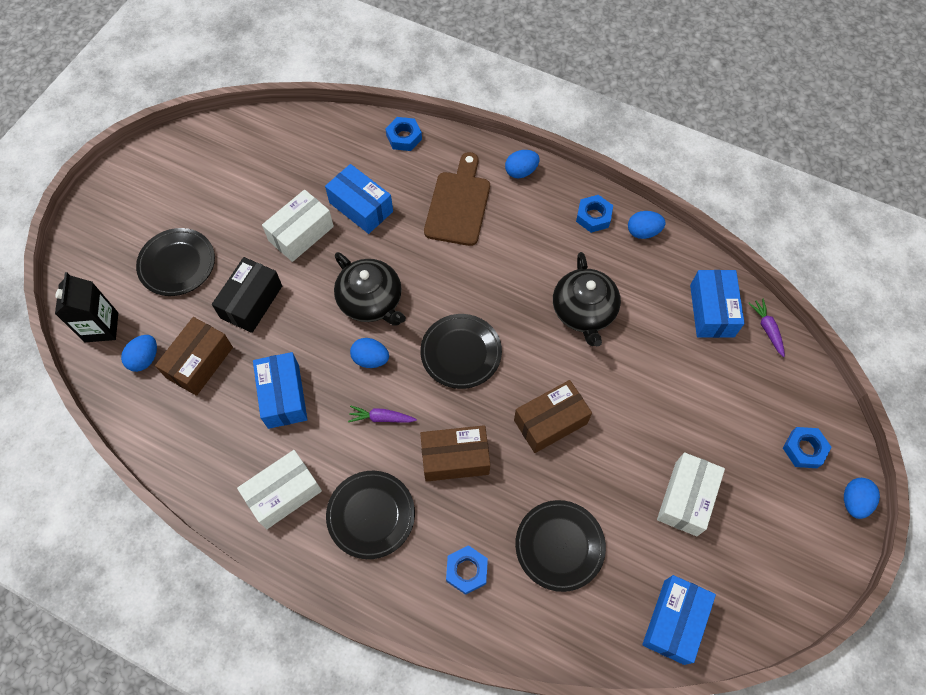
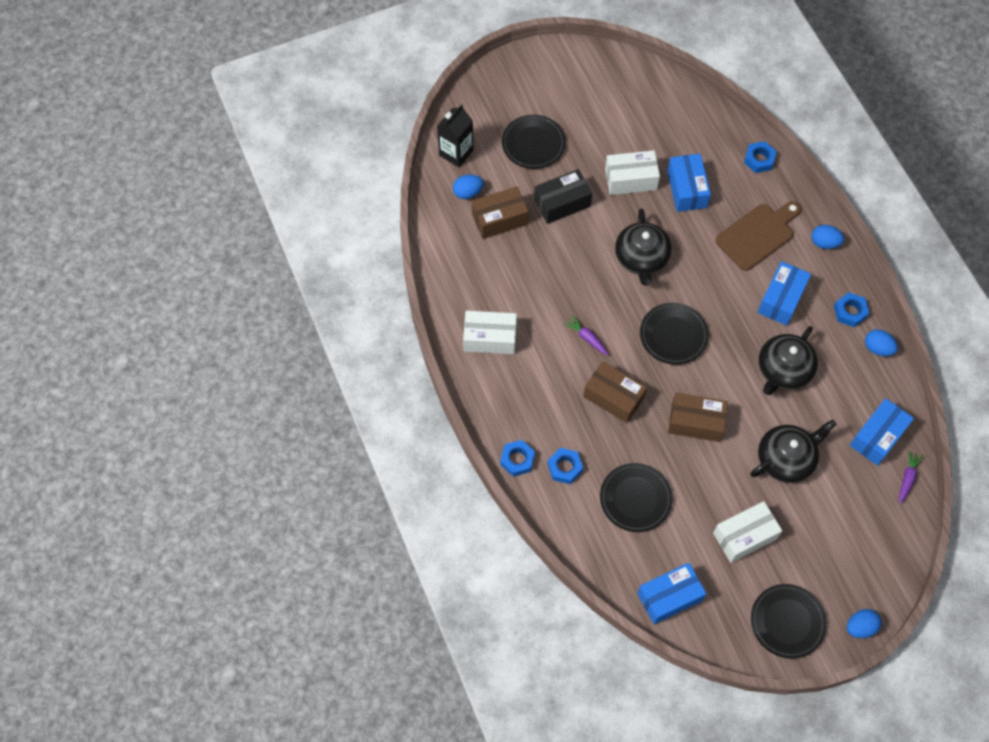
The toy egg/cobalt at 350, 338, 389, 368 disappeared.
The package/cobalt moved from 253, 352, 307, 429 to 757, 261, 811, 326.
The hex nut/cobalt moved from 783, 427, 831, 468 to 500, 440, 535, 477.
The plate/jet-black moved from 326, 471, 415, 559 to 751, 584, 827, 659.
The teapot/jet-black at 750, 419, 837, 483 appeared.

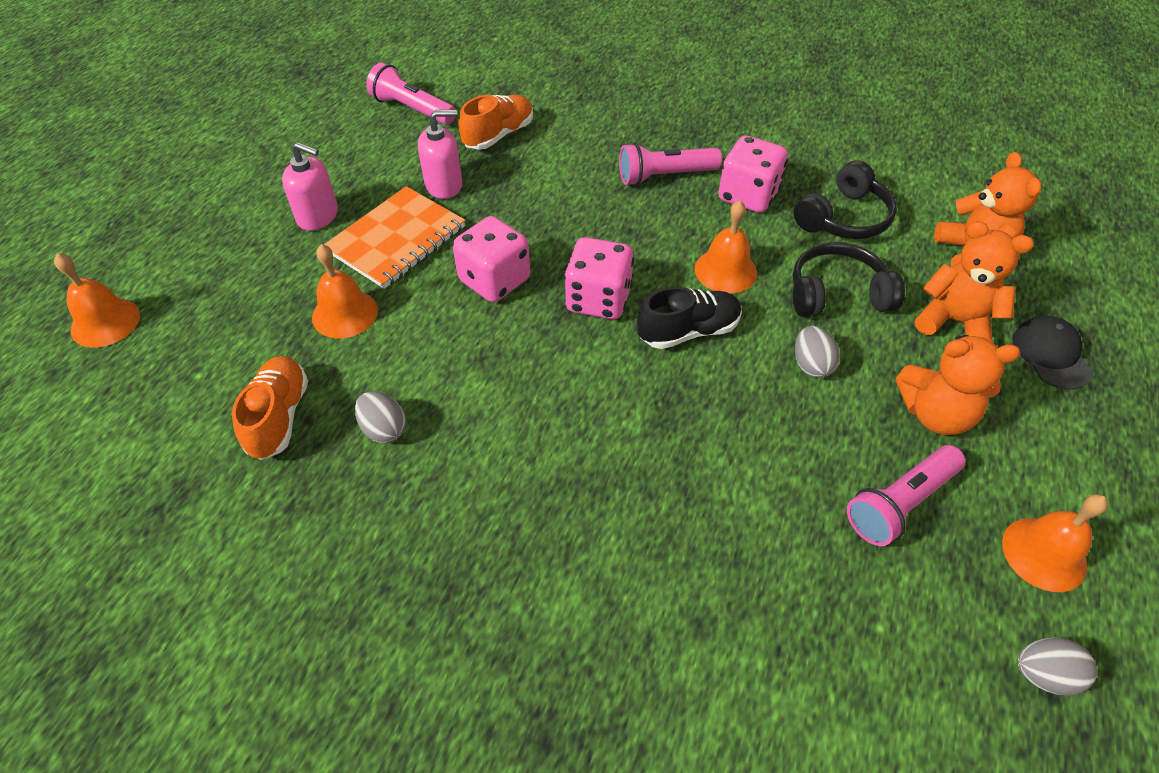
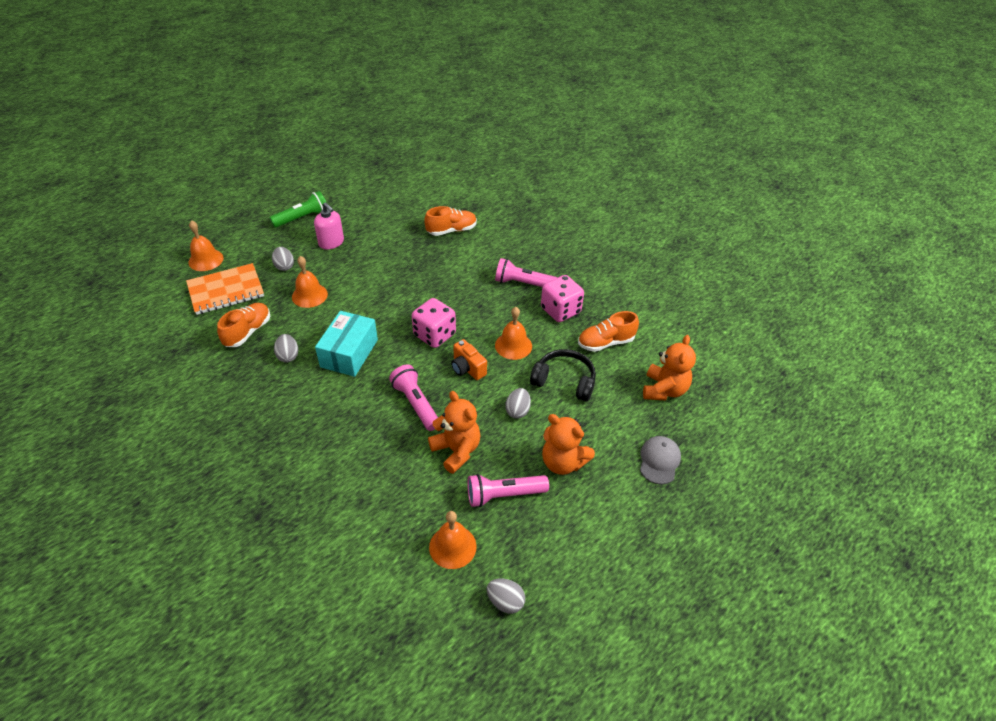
The pocket torch/pink moved from 366, 62, 455, 125 to 389, 364, 438, 431.
The soap dispenser/pink at 418, 109, 462, 199 disappeared.
The headphones/jet-black at 793, 160, 897, 239 was replaced by the shoe/bright orange at 578, 311, 639, 352.
The exercise book/bright orange moved from 324, 186, 465, 289 to 186, 263, 264, 315.
The die/pink at 453, 216, 530, 302 disappeared.
The teddy/bright orange moved from 915, 221, 1034, 342 to 428, 391, 481, 474.
The shoe/jet-black at 637, 287, 742, 349 was replaced by the compact camera/bright orange at 451, 339, 487, 380.
The baseball cap/jet-black at 1013, 316, 1093, 390 became the baseball cap/grey at 640, 436, 681, 484.
The bell/bright orange moved from 1002, 494, 1108, 592 to 429, 511, 477, 569.
The pocket torch/green at 270, 191, 326, 228 appeared.
The toy egg/grey at 272, 247, 294, 271 appeared.
The package/aqua at 315, 311, 378, 377 appeared.

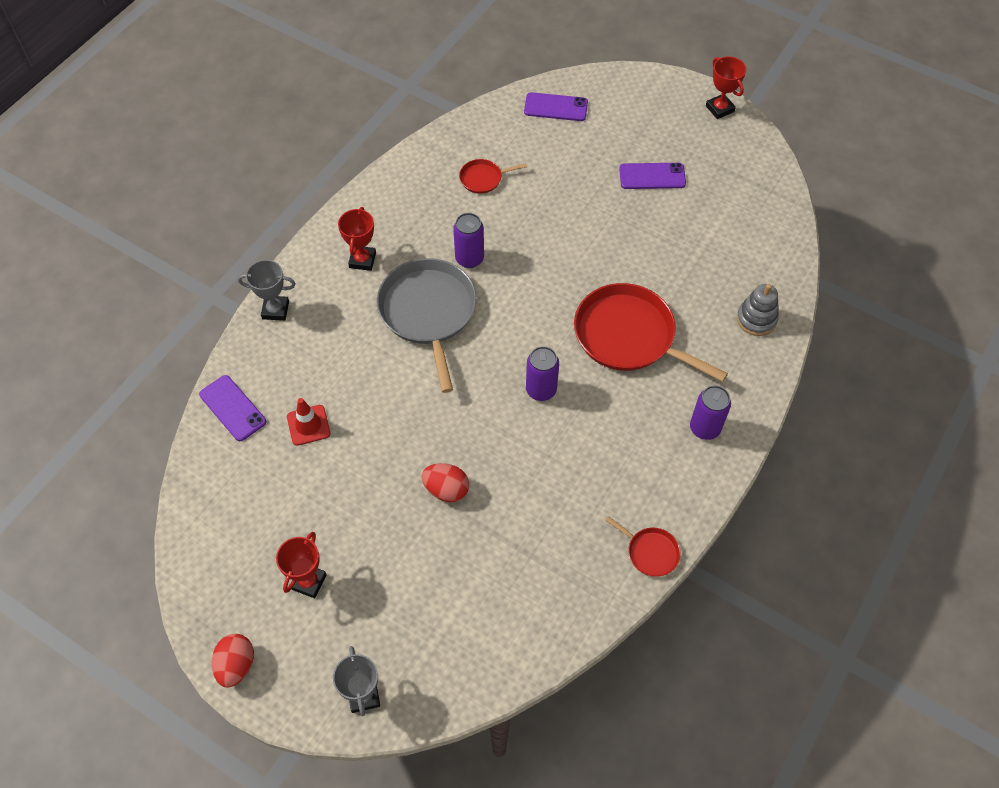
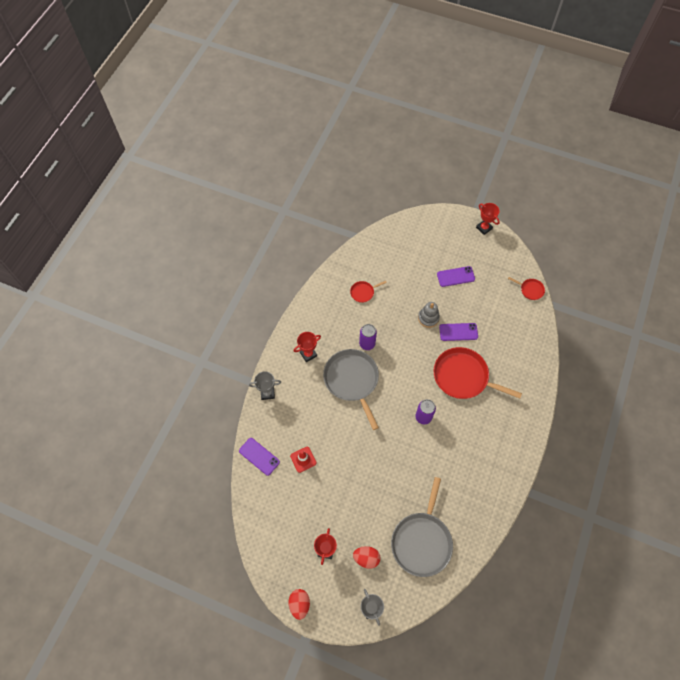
The mobile phone/purple moved from 524, 92, 588, 121 to 439, 323, 478, 341.
The trophy/crimson at 338, 207, 376, 271 turned 60 degrees clockwise.
The stacking rings/grey moved from 737, 284, 779, 336 to 418, 302, 440, 328.
The can/purple at 690, 386, 731, 440 disappeared.
The toy egg/crimson moved from 422, 463, 469, 502 to 353, 546, 381, 569.
The skillet/crimson moved from 605, 516, 681, 577 to 508, 277, 545, 300.
The skillet/grey at 391, 477, 453, 577 appeared.

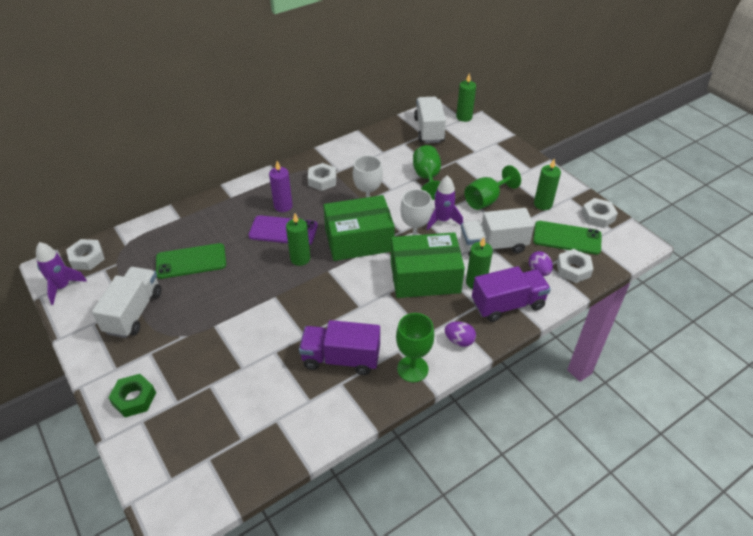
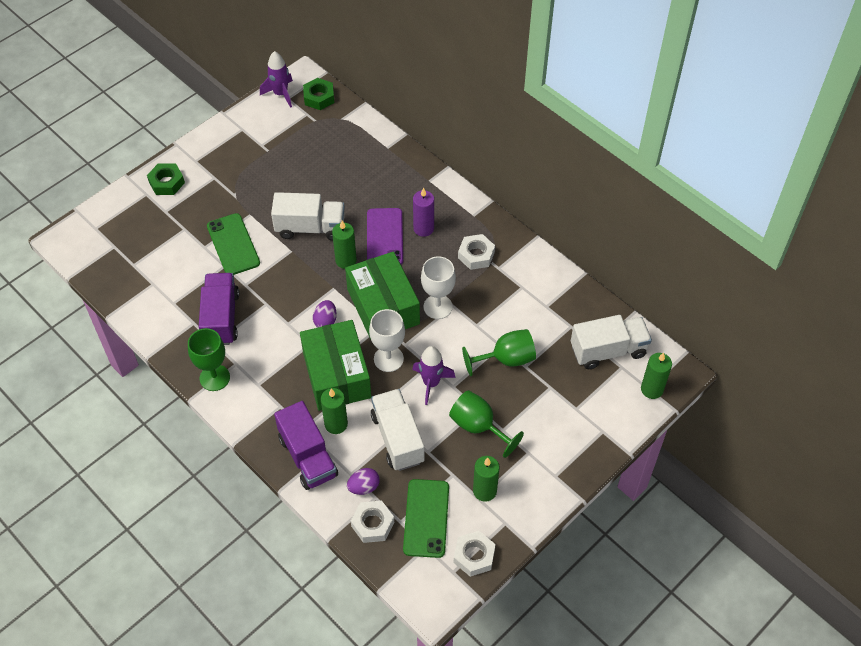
The hex nut/white at 66, 239, 105, 270 became the hex nut/green at 303, 78, 334, 110.
The mobile phone/green moved from 156, 243, 226, 279 to 207, 213, 260, 275.
The toy truck/white moved from 92, 267, 161, 338 to 271, 192, 345, 241.
The toy egg/purple moved from 445, 321, 476, 347 to 313, 300, 337, 328.

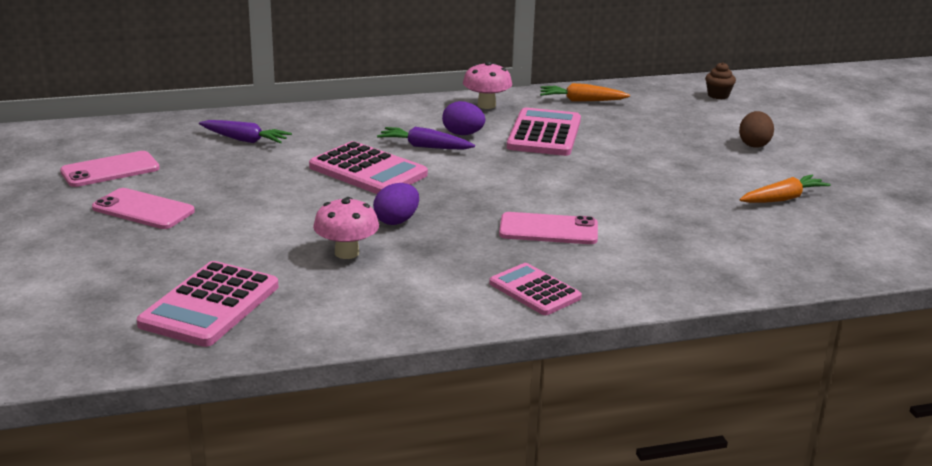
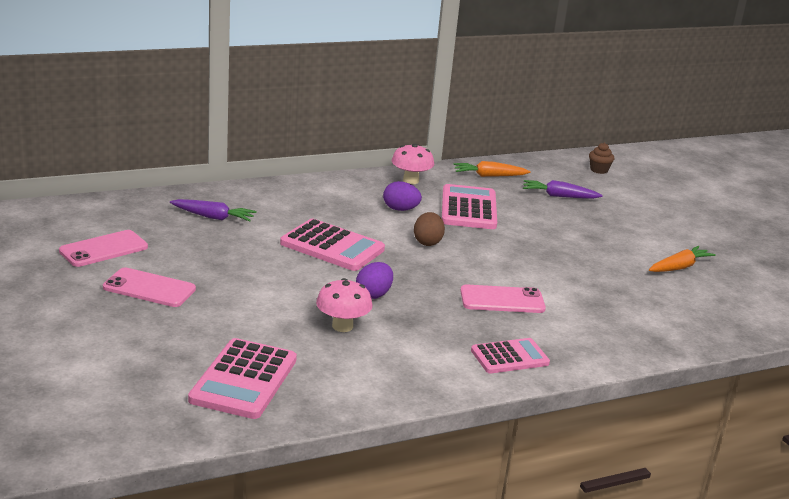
The toy egg/brown moved from 739, 111, 774, 148 to 414, 212, 445, 246.
The toy carrot/purple moved from 377, 127, 475, 149 to 523, 180, 603, 199.
The adding machine/pink at 489, 263, 582, 315 turned 120 degrees clockwise.

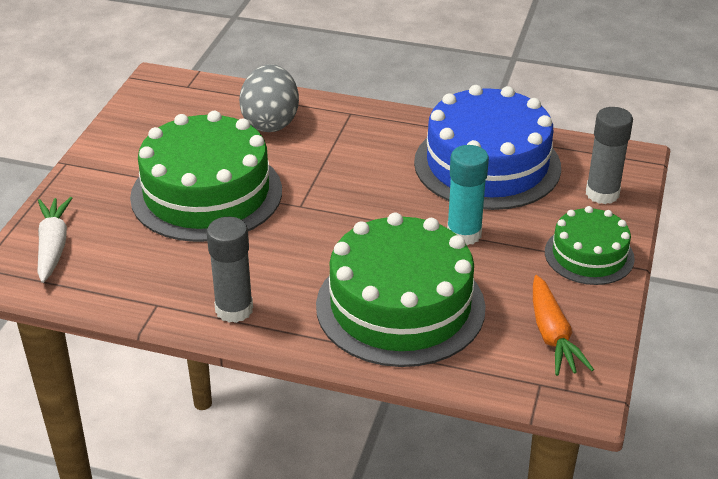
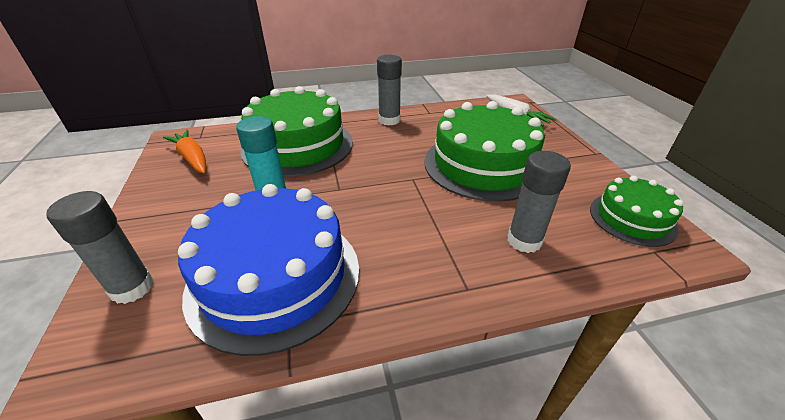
The toy egg/grey at 239, 64, 299, 132 was replaced by the glue stick/grey at 507, 151, 571, 253.
The gateau/green moved from 545, 206, 635, 285 to 590, 176, 684, 247.

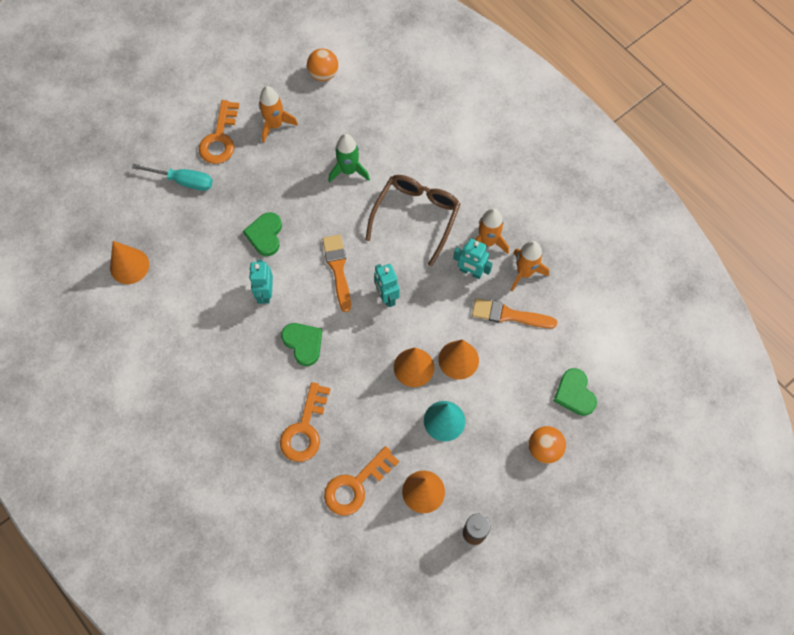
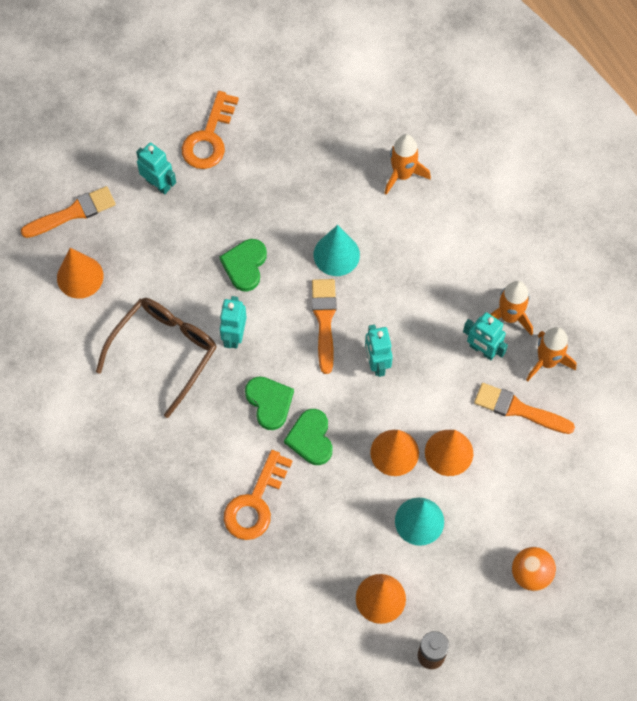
The sphere/bright orange at 307, 49, 339, 81 disappeared.
The toy rocket/bright orange moved from 259, 86, 298, 143 to 384, 134, 431, 195.
The toy rocket/green at 329, 134, 370, 183 disappeared.
The screwdriver/aqua at 132, 164, 213, 191 was replaced by the robot figure/aqua at 136, 142, 176, 194.
The spectacles/brown moved from 366, 175, 460, 267 to 96, 298, 217, 418.
The heart shape/green moved from 554, 368, 597, 416 to 284, 409, 333, 465.
The door key/bright orange at 324, 446, 399, 516 disappeared.
The paint brush/bright orange at 21, 186, 116, 238 appeared.
The solid cone/aqua at 314, 225, 360, 276 appeared.

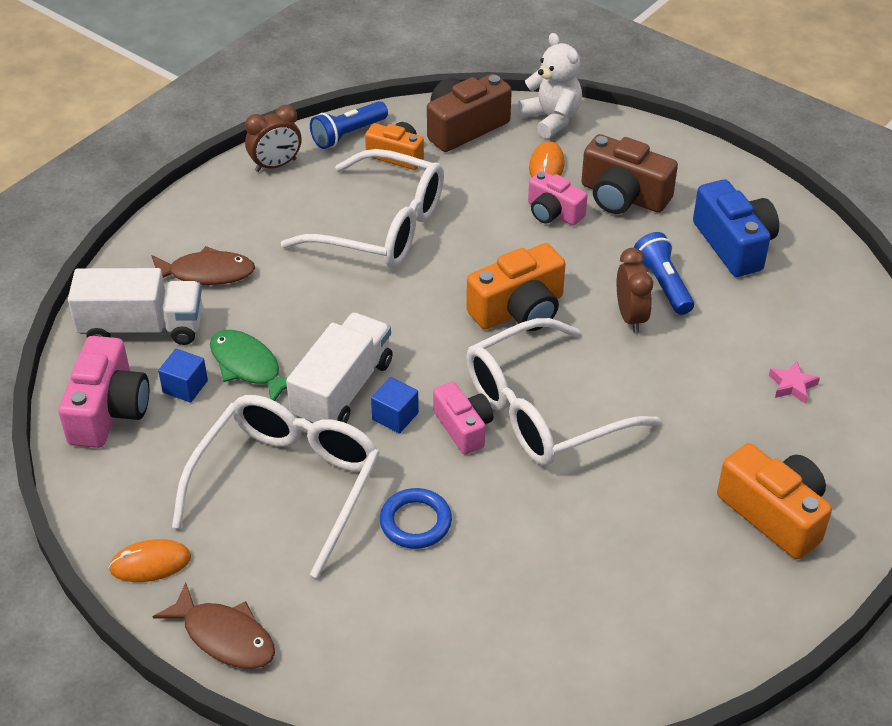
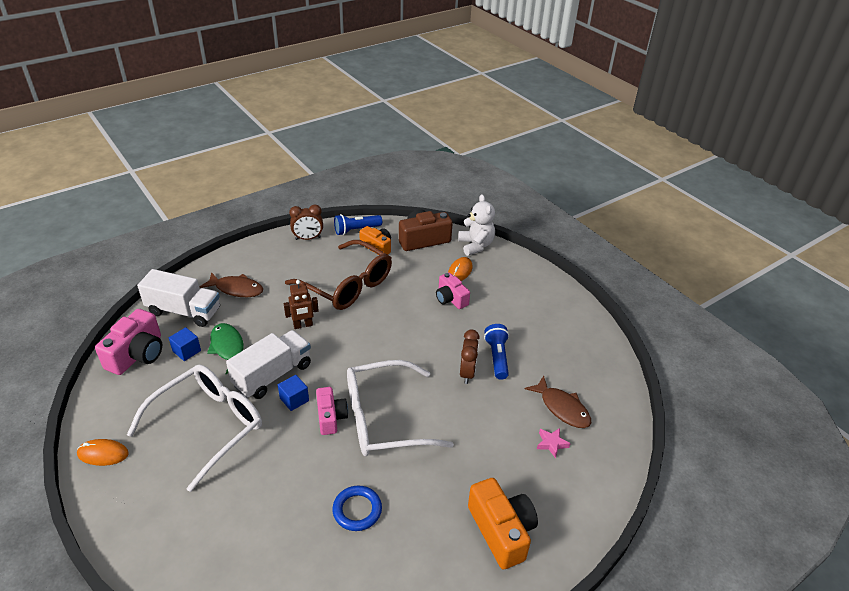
The compact camera/brown at 581, 134, 678, 214 disappeared.
The spectacles/white at 281, 149, 444, 268 became the spectacles/brown at 285, 240, 392, 310.
The compact camera/cobalt at 693, 179, 779, 277 disappeared.
The compact camera/bright orange at 466, 243, 566, 331 disappeared.
The torus/cobalt moved from 380, 488, 452, 549 to 332, 485, 382, 531.
The fish/brown moved from 153, 582, 275, 669 to 525, 376, 591, 428.
The robot figure/brown at 284, 280, 319, 329 appeared.

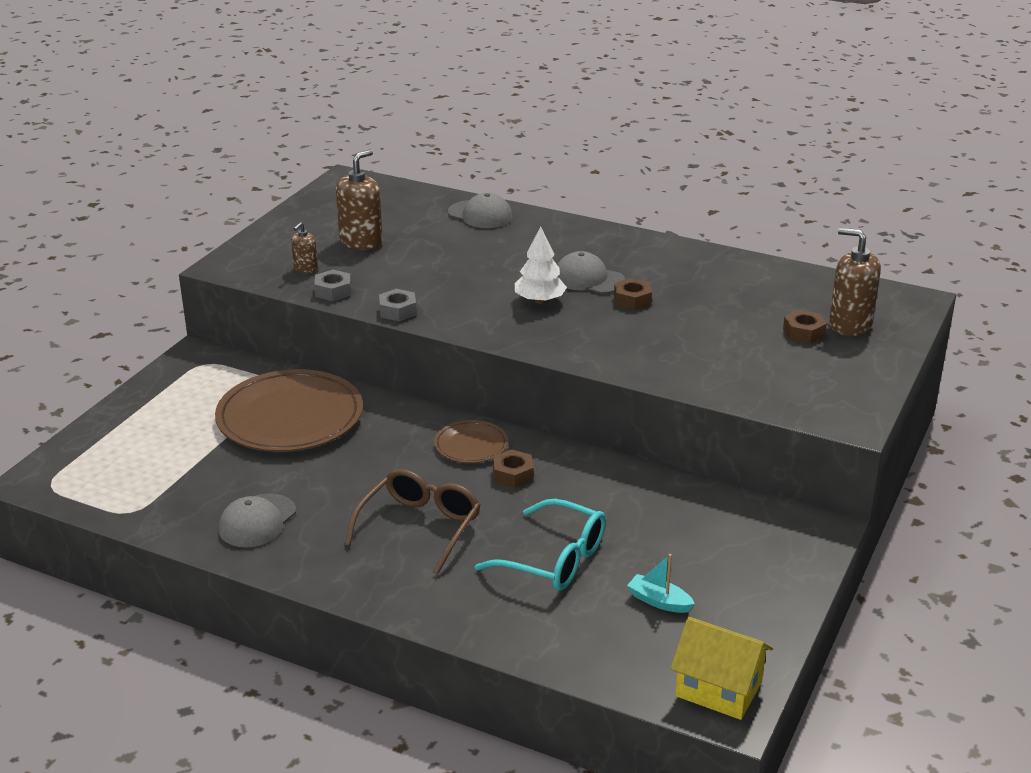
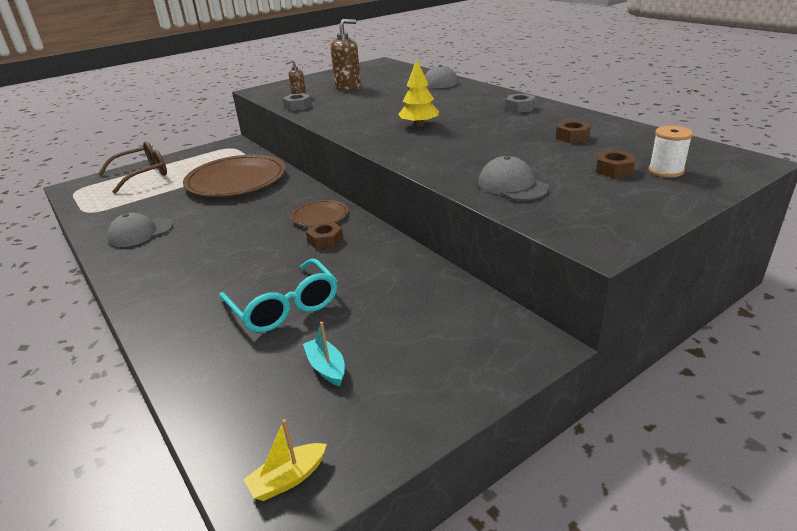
The toy tree/white at 515, 226, 567, 304 became the toy tree/yellow at 398, 59, 439, 127.
The soap dispenser/brown at 829, 228, 881, 336 was replaced by the spool/white at 648, 126, 693, 177.
The baseball cap/grey moved from 557, 251, 625, 294 to 478, 156, 549, 201.
The hex nut/brown moved from 614, 278, 652, 310 to 556, 120, 591, 143.
The hex nut/grey moved from 379, 289, 417, 321 to 506, 93, 535, 113.
The spectacles/brown moved from 345, 469, 481, 575 to 98, 141, 167, 194.
The cottage/yellow at 670, 617, 773, 720 was replaced by the sailboat/yellow at 243, 419, 327, 501.

